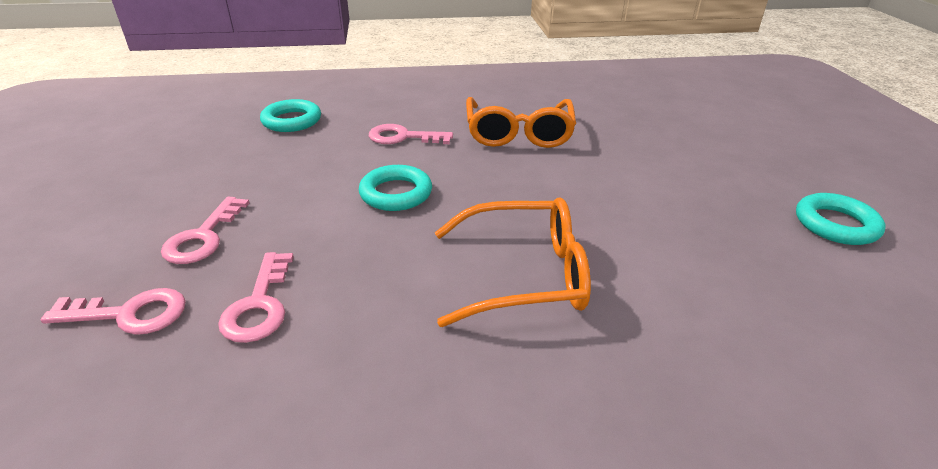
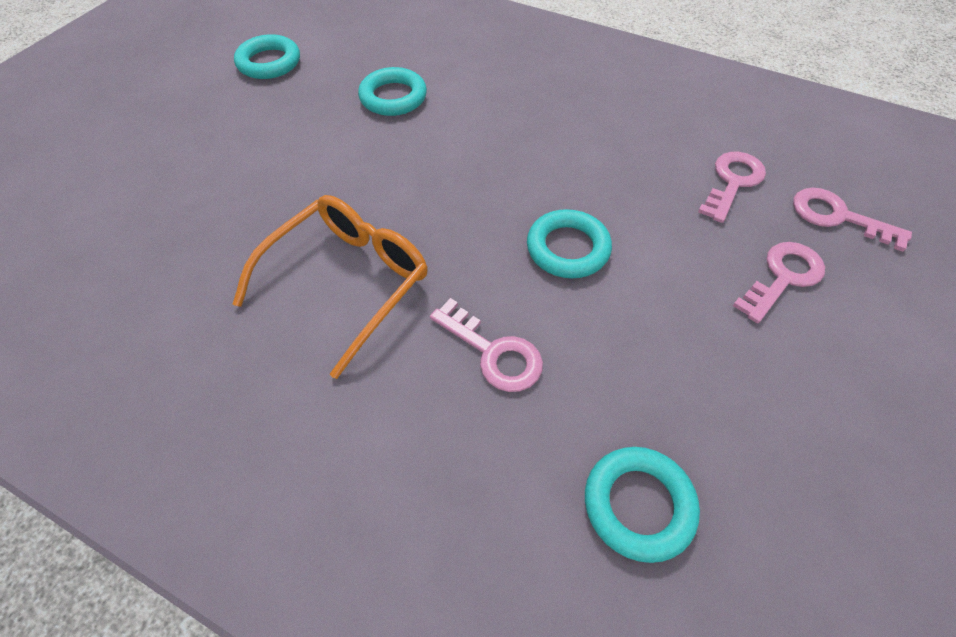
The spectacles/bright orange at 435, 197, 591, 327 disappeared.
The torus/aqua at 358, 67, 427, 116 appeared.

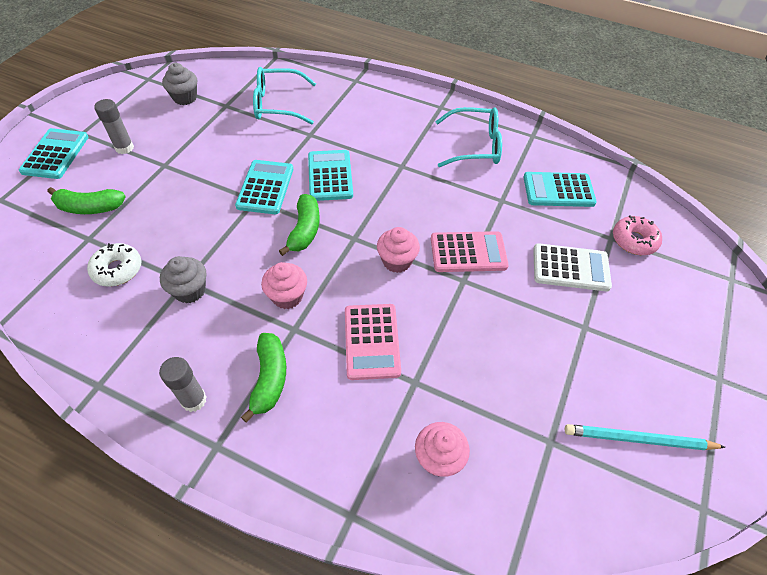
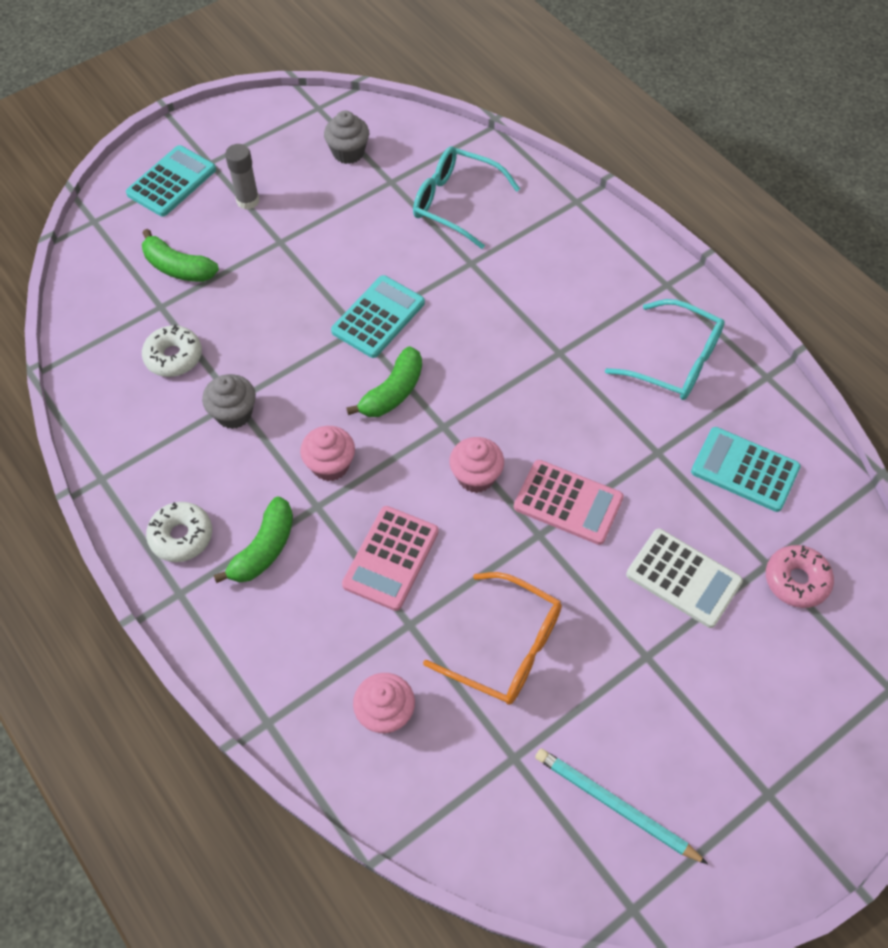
The adding machine/aqua at 308, 150, 353, 201 disappeared.
The glue stick/grey at 159, 357, 207, 412 was replaced by the doughnut/white at 146, 502, 212, 562.
The spectacles/bright orange at 423, 572, 562, 705 appeared.

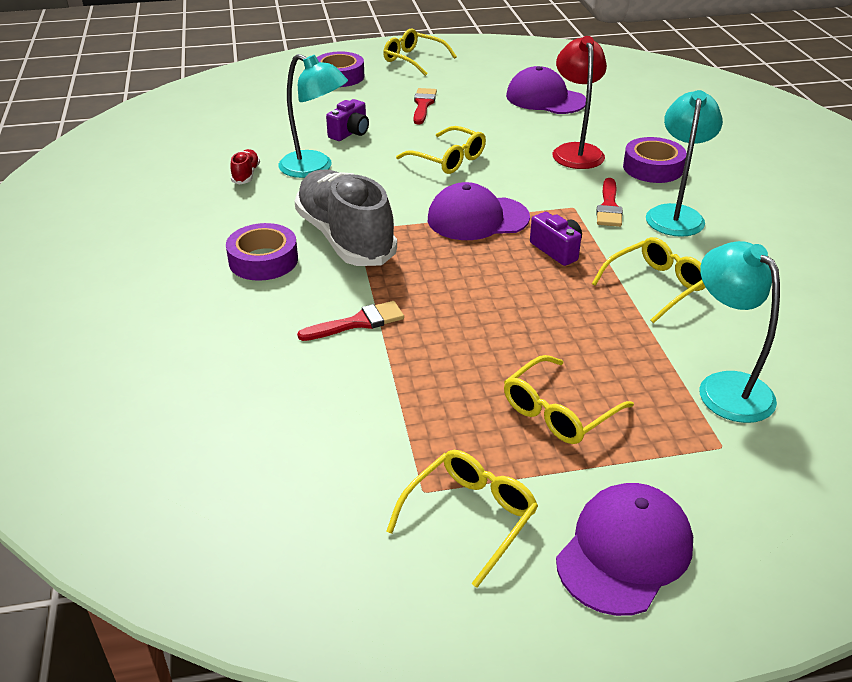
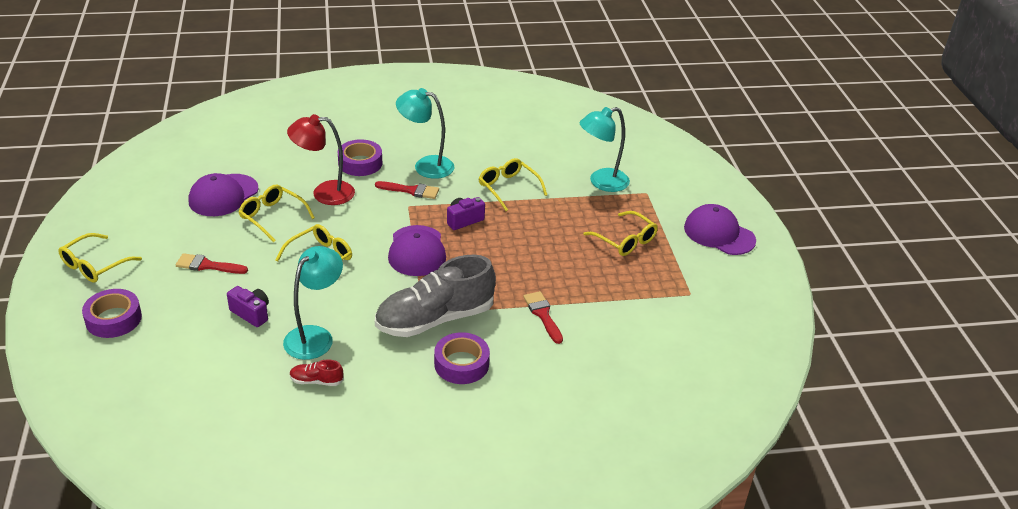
The spectacles/yellow moved from 386, 450, 538, 588 to 239, 185, 315, 242.

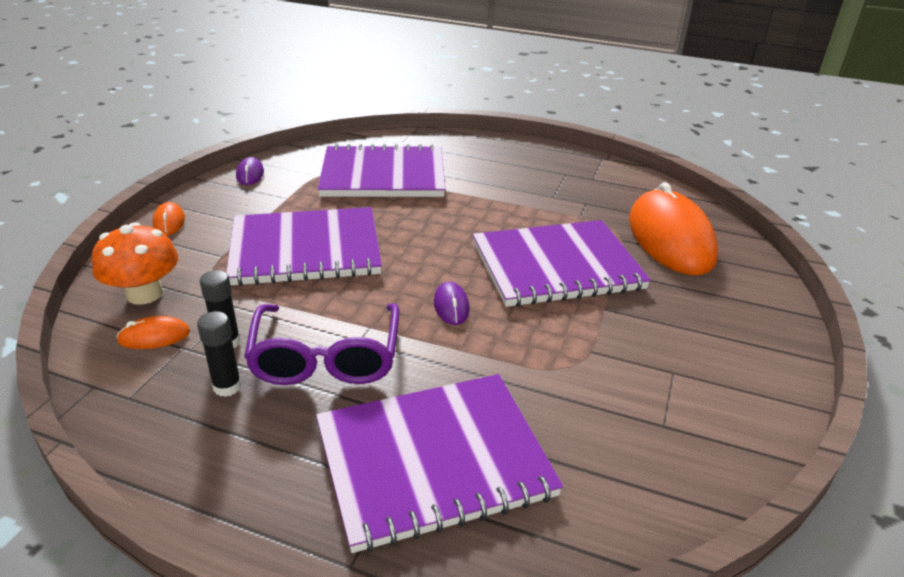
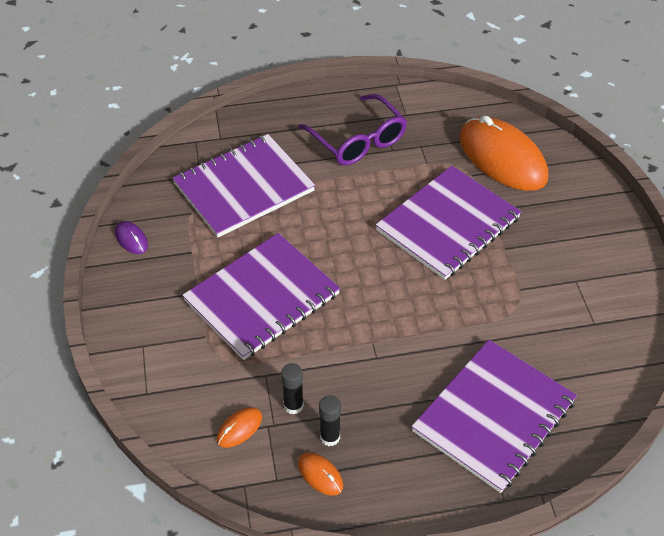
The computer mouse/bright orange moved from 153, 202, 185, 235 to 298, 453, 343, 496.
The mushroom/bright orange at 92, 222, 178, 305 disappeared.
The computer mouse/purple at 434, 281, 470, 325 disappeared.
The spectacles/purple moved from 244, 303, 399, 385 to 298, 94, 407, 166.

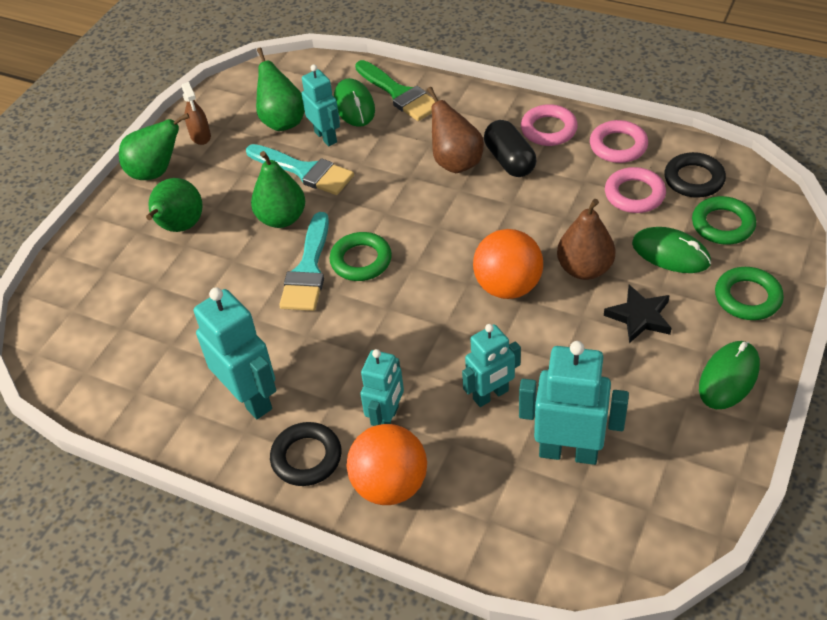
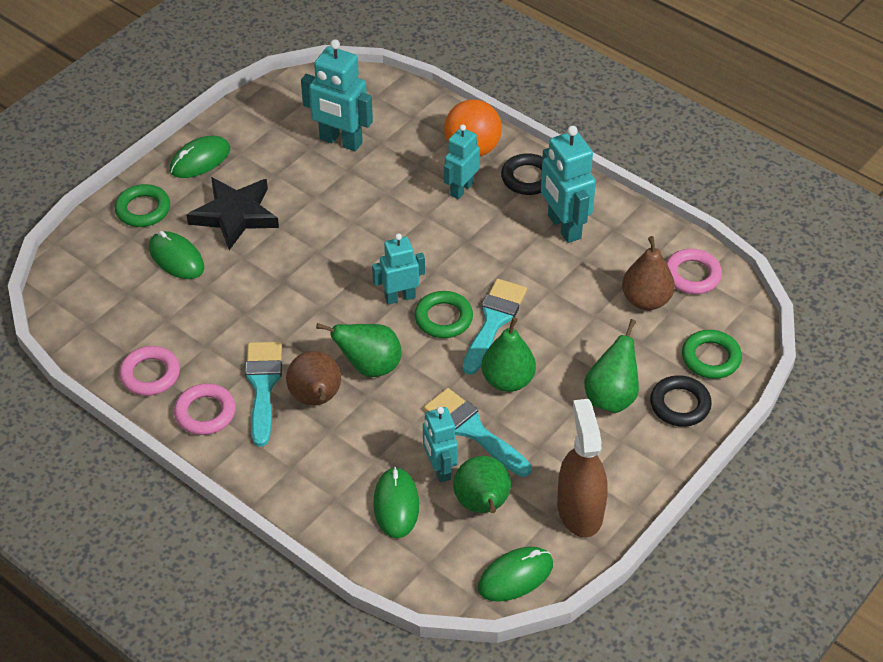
The paint brush/green at 355, 60, 435, 121 disappeared.
The spray bottle/brown at 182, 82, 211, 145 changed to 1.90 times the size.
The pear fruit/green moved from 119, 113, 190, 180 to 316, 323, 402, 377.
The capsule/jet-black at 484, 120, 536, 177 was replaced by the paint brush/aqua at 245, 342, 282, 447.
The torus/jet-black moved from 664, 152, 726, 198 to 650, 375, 712, 427.
The torus/pink moved from 605, 167, 666, 213 to 666, 249, 722, 294.
The torus/green moved from 692, 196, 756, 245 to 682, 330, 742, 379.
The pear fruit/brown moved from 557, 199, 616, 280 to 622, 236, 675, 310.
The sphere/bright orange at 473, 229, 543, 299 disappeared.
The star/jet-black at 604, 285, 672, 343 changed to 1.60 times the size.
The robot figure/aqua moved from 462, 324, 521, 407 to 372, 233, 425, 305.
The computer mouse/green at 478, 547, 553, 601 appeared.

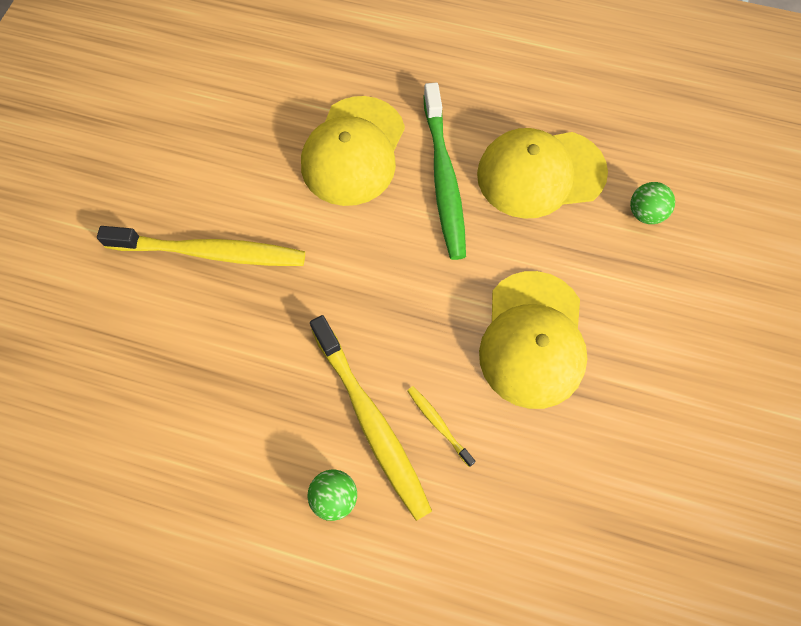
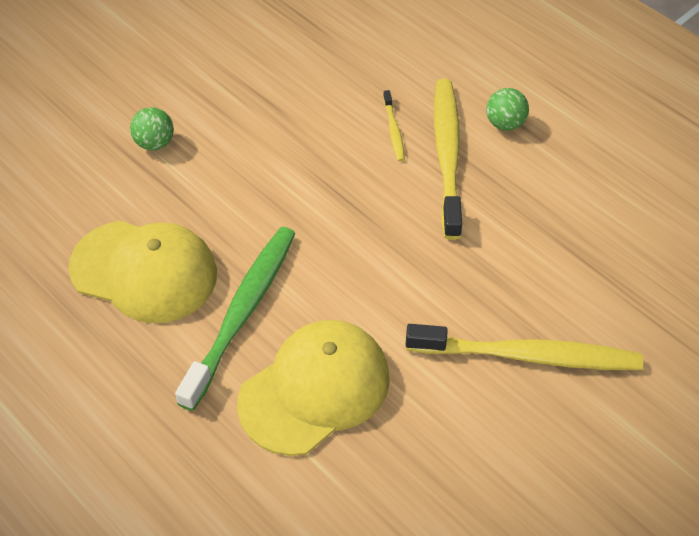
The sphere/green moved from 630, 182, 675, 224 to 130, 107, 174, 150.
The tooth brush/yellow at 97, 226, 305, 266 turned 150 degrees clockwise.
The baseball cap/yellow at 479, 271, 588, 409 disappeared.

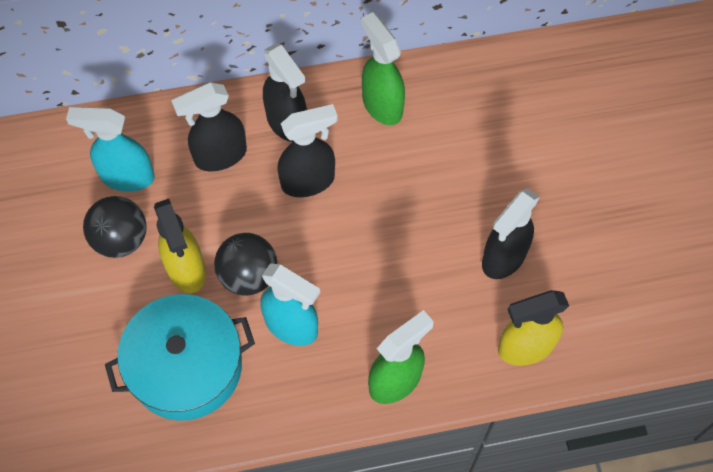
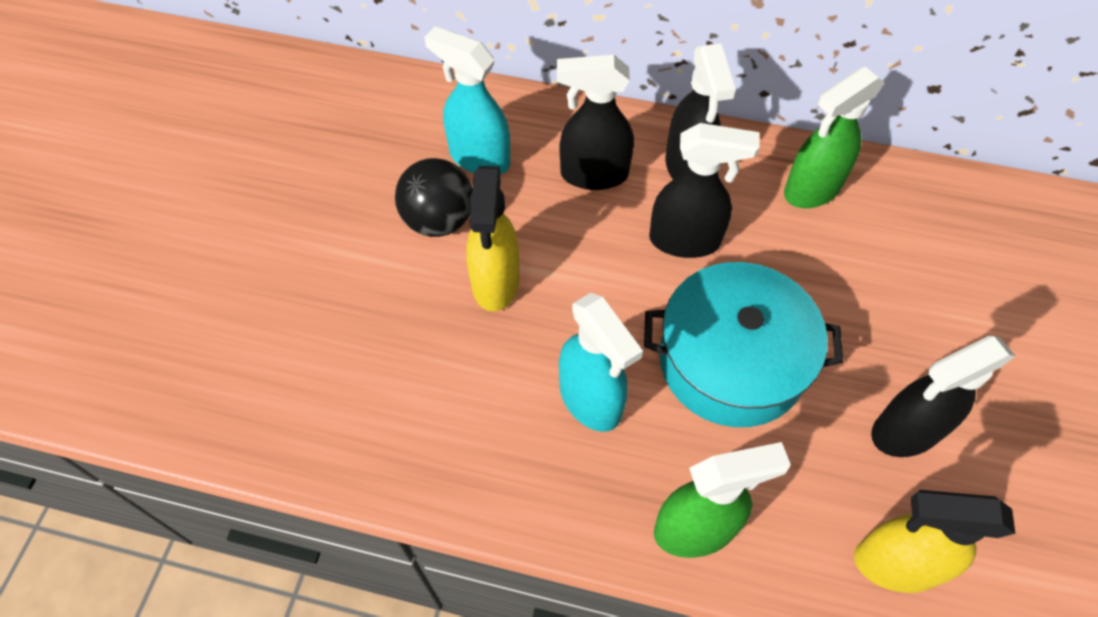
The spray bottle/green at 361, 12, 405, 125 turned 120 degrees counterclockwise.
The sphere/jet-black at 214, 233, 277, 296 disappeared.
The cooking pot/aqua moved from 105, 294, 255, 421 to 644, 262, 843, 427.

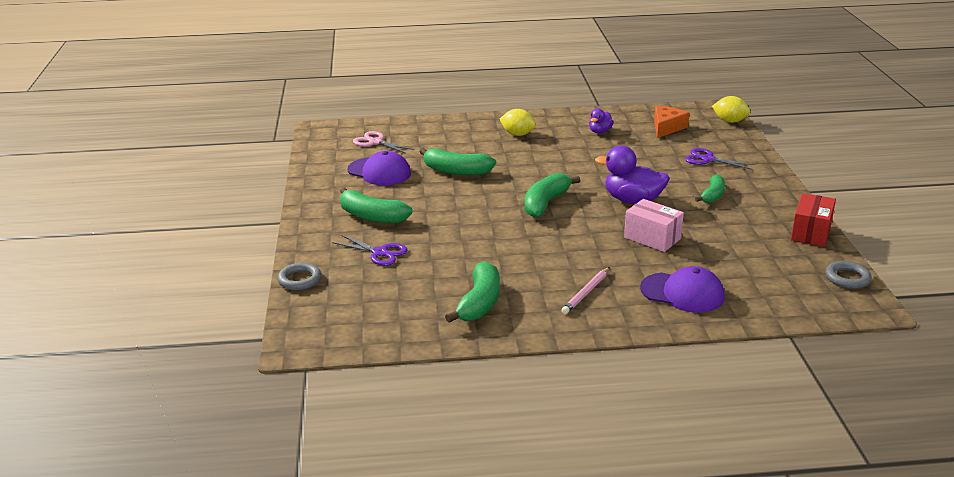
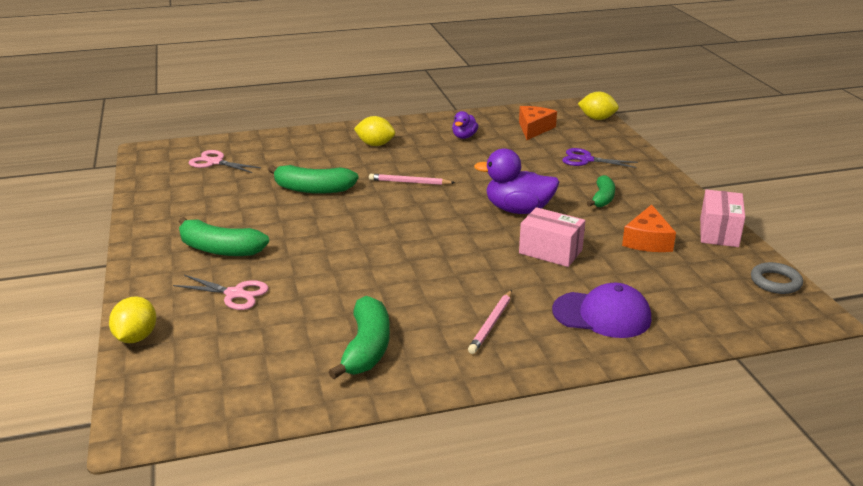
The baseball cap/purple at 348, 151, 411, 186 disappeared.
The banana/green at 525, 173, 580, 218 disappeared.
The package/crimson at 791, 193, 836, 247 became the package/pink at 700, 189, 745, 247.
The shears/purple at 332, 235, 408, 266 became the shears/pink at 173, 275, 269, 310.
The torus/grey at 277, 263, 321, 290 was replaced by the toy lemon/yellow at 109, 297, 156, 343.
The wooden pencil/pink at 369, 174, 455, 185 appeared.
The cheese/bright orange at 622, 204, 676, 252 appeared.

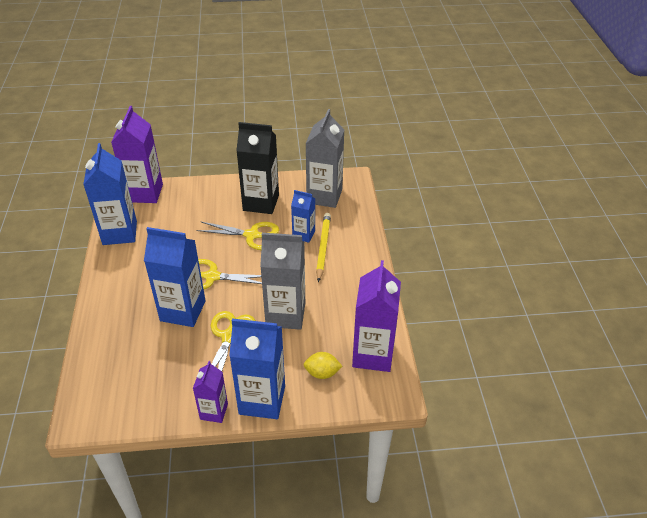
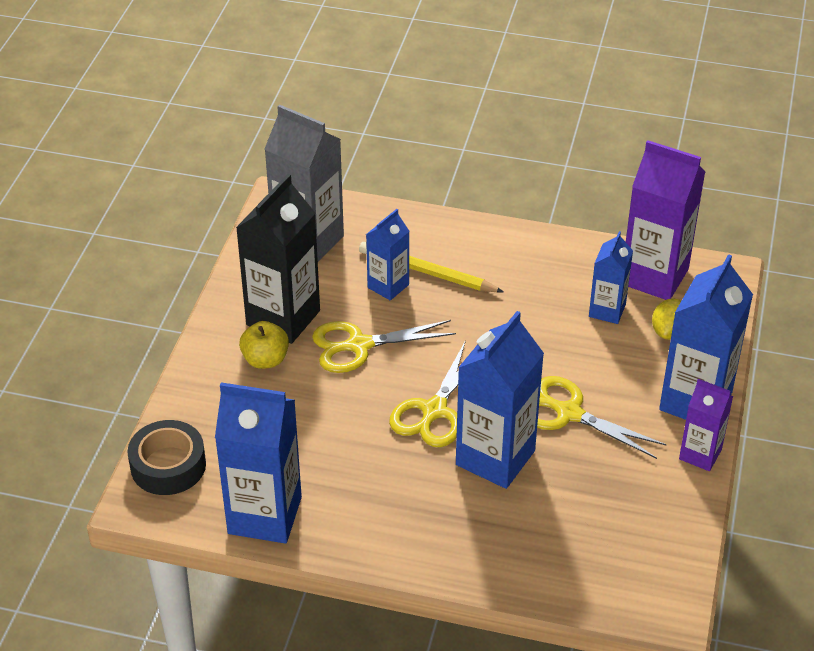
The juice carton/purple at 111, 106, 163, 203 was replaced by the roll of tape/jet-black at 127, 420, 206, 495.
The shears/yellow at 196, 221, 279, 250 turned 135 degrees counterclockwise.
The juice carton/grey at 260, 233, 305, 330 disappeared.
The juice carton/cobalt at 589, 231, 633, 324 appeared.
The toy apple/yellow at 239, 321, 289, 369 appeared.

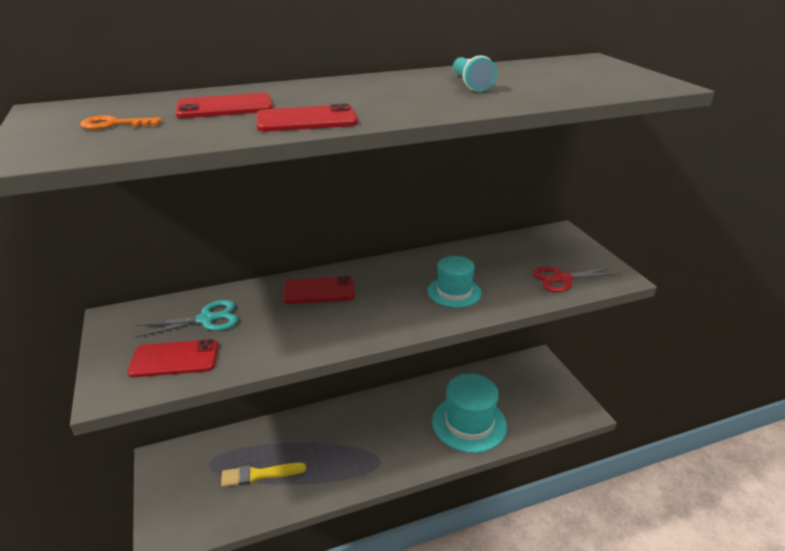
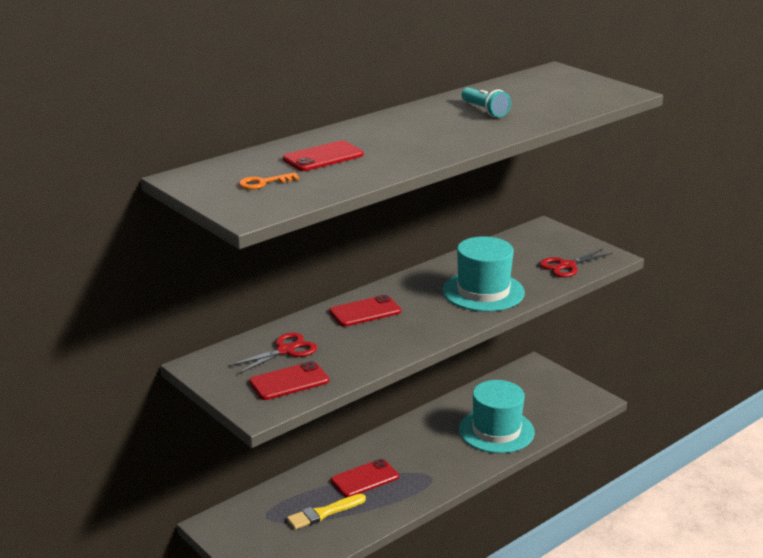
The mobile phone/crimson moved from 257, 103, 358, 132 to 331, 459, 399, 497.
The hat/aqua at 428, 256, 481, 308 changed to 1.66 times the size.
The shears/aqua at 135, 300, 238, 337 became the shears/crimson at 228, 332, 317, 374.

